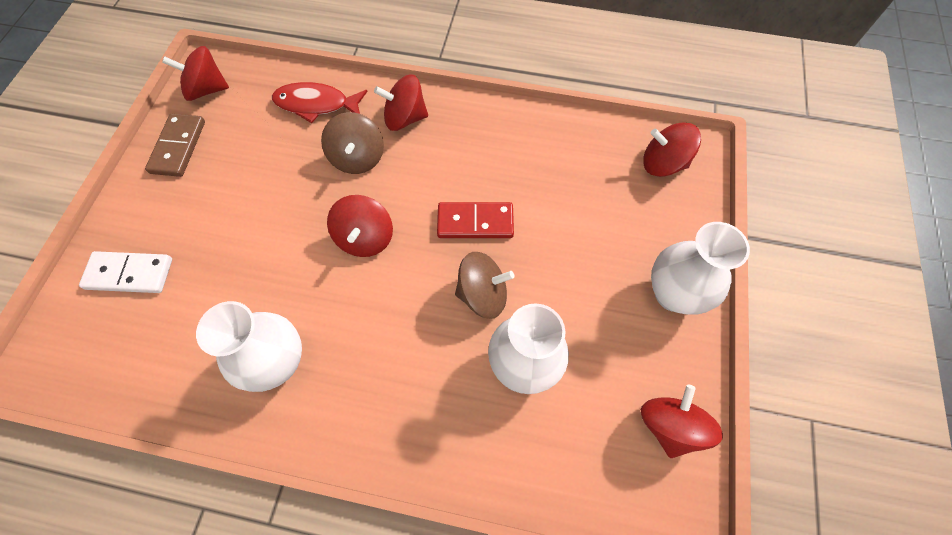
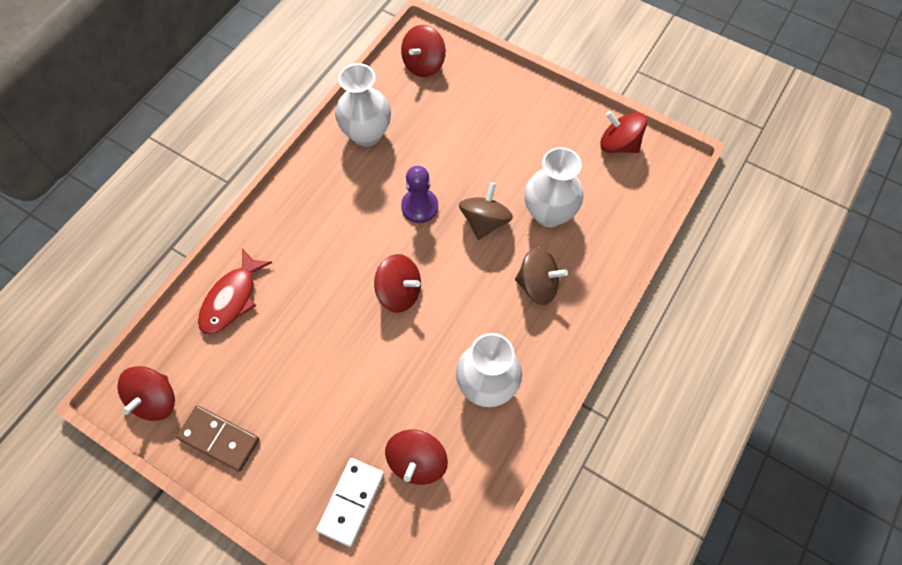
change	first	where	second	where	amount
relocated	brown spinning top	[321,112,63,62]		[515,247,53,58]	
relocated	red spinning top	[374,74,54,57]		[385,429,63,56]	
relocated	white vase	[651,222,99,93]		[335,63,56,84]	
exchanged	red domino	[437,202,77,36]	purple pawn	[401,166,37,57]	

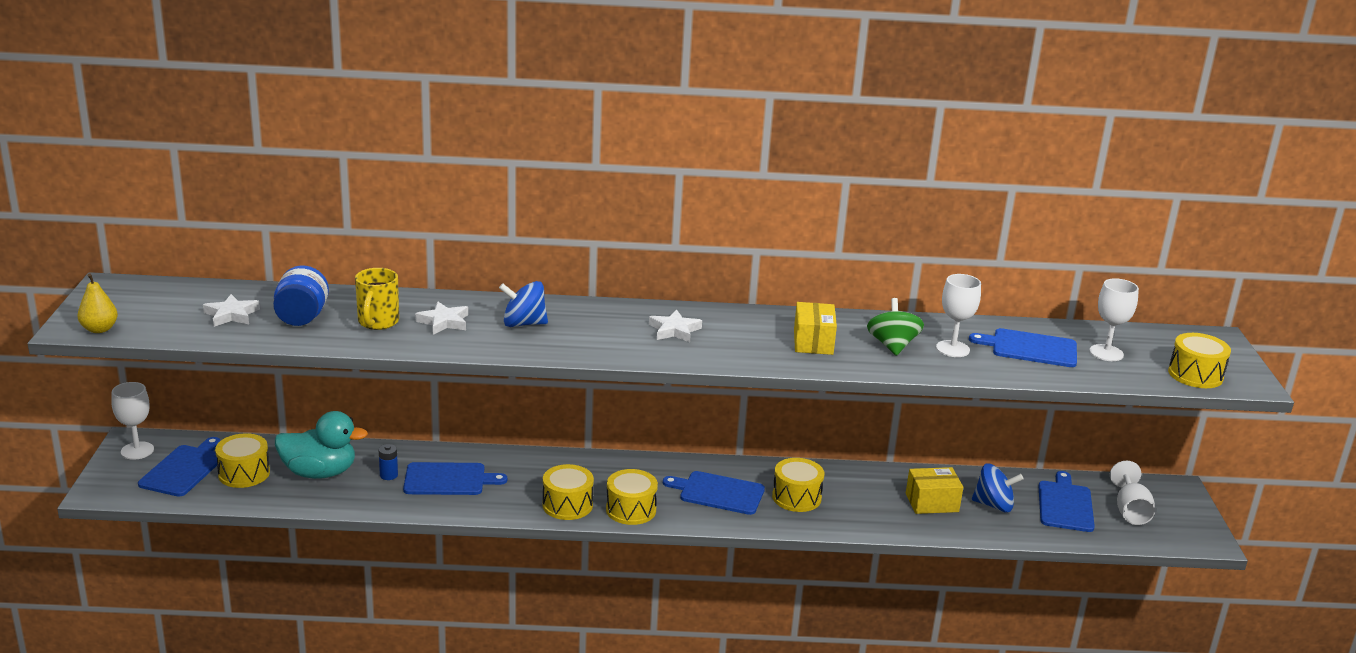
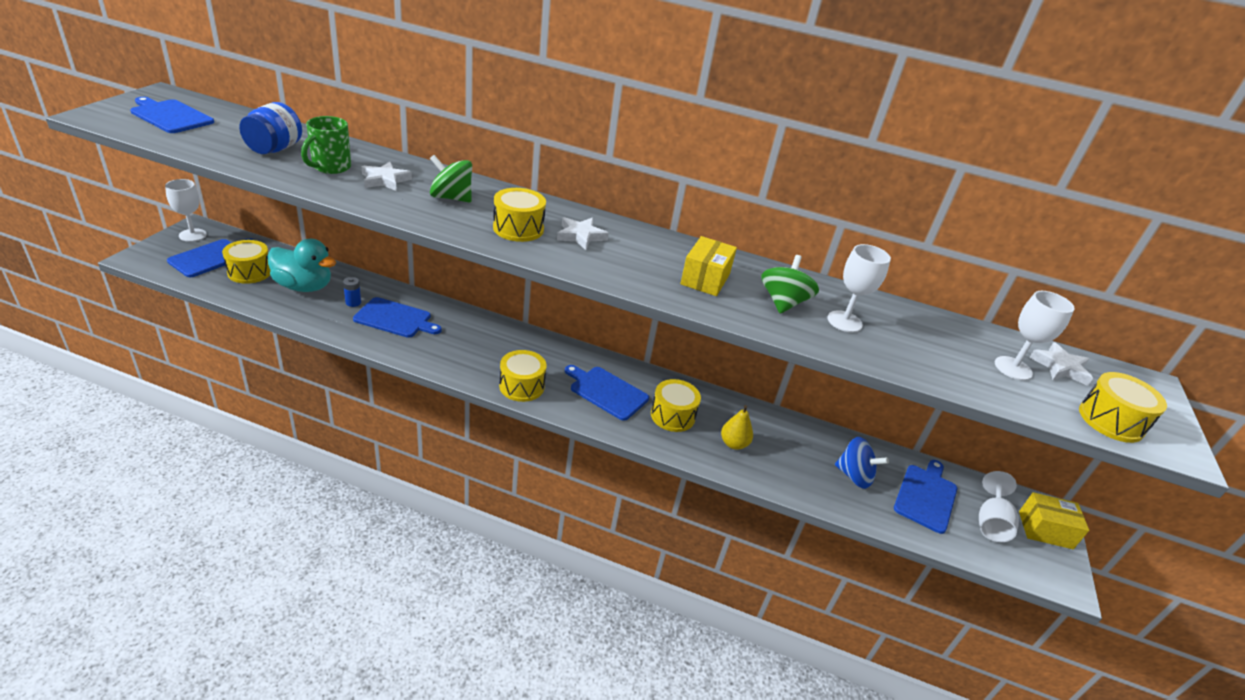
change	first	where	second	where	amount
relocated	yellow pear	[77,274,41,59]		[721,405,32,45]	
relocated	white star	[203,294,57,33]		[1029,342,64,44]	
relocated	yellow drum	[543,464,51,56]		[493,188,53,54]	
relocated	yellow box	[906,467,57,47]		[1019,492,70,57]	
relocated	blue cutting board	[969,328,108,39]		[130,97,84,36]	
colour	yellow mug	[355,268,44,62]	green mug	[301,116,50,58]	
colour	blue spinning top	[499,281,49,46]	green spinning top	[430,155,42,48]	

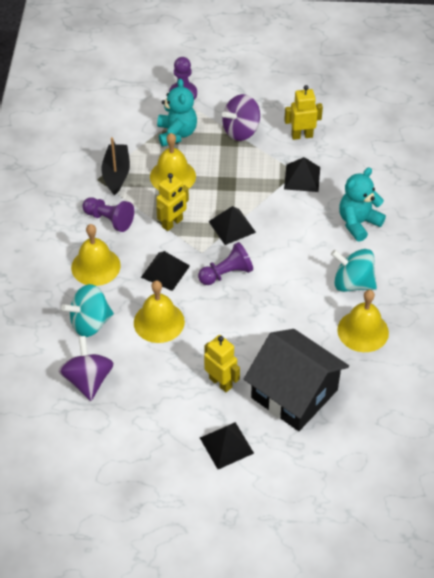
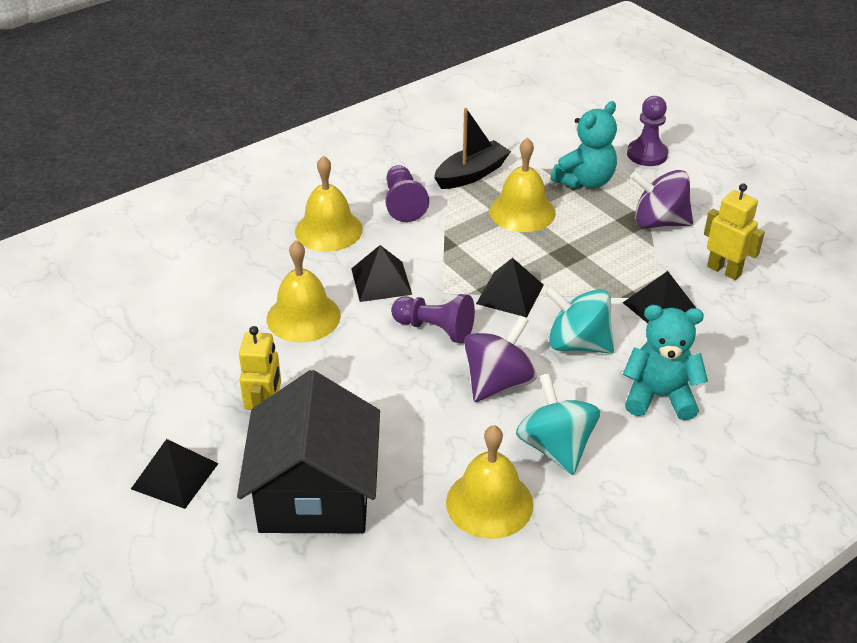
change	first	where	second	where	amount
missing	yellow robot	[156,173,33,58]			
relocated	purple spinning top	[59,336,55,65]		[464,316,73,86]	
relocated	turquoise spinning top	[61,284,53,53]		[545,285,69,69]	

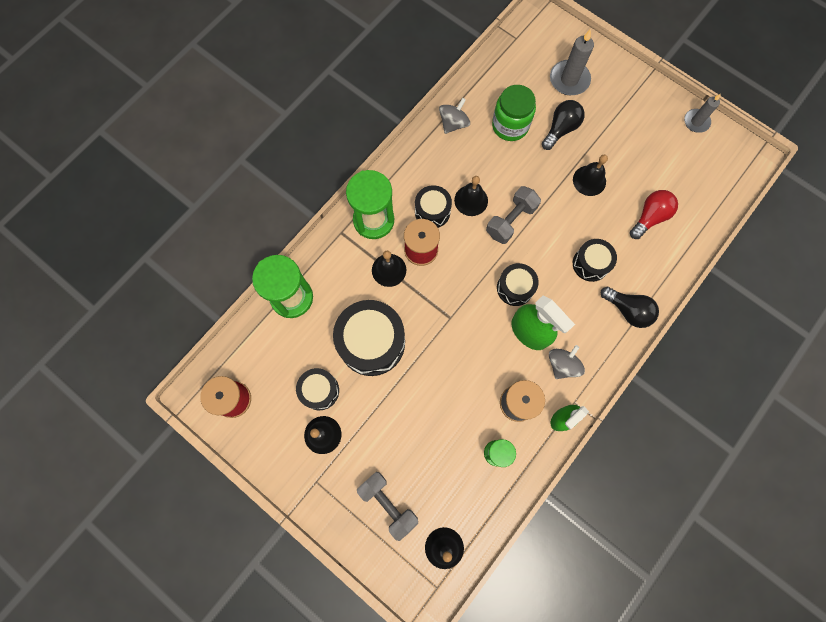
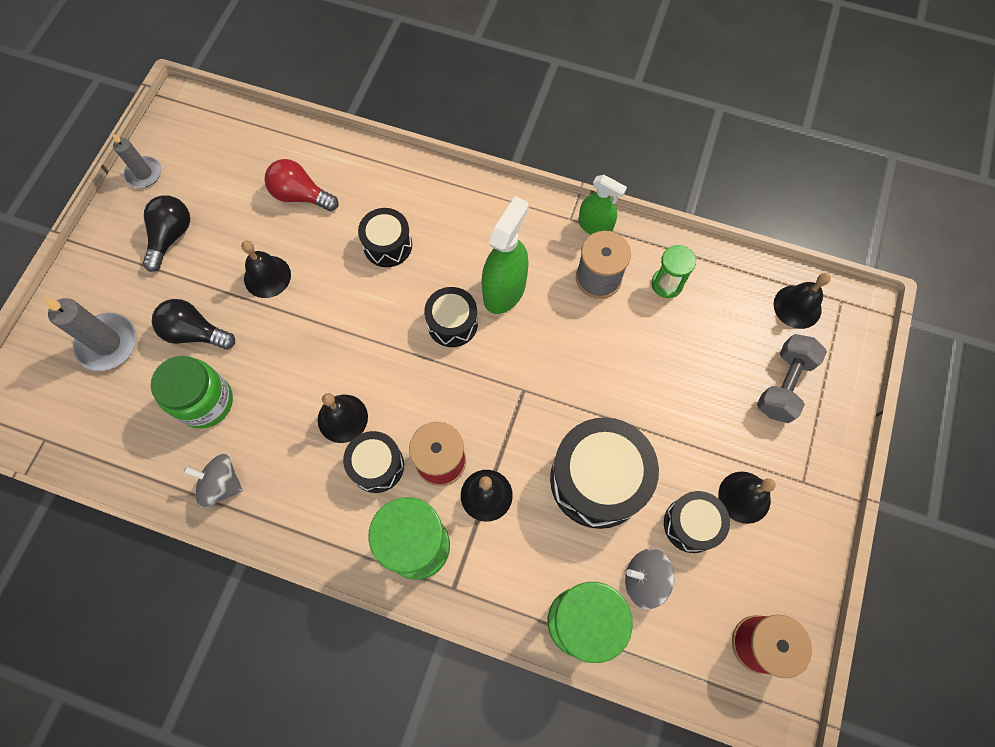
change	first	where	second	where	amount
missing	grey dumbbell	[486,186,55,58]			
relocated	grey spinning top	[549,345,36,34]		[625,548,49,61]	
relocated	black light bulb	[601,287,58,41]		[142,195,48,77]	

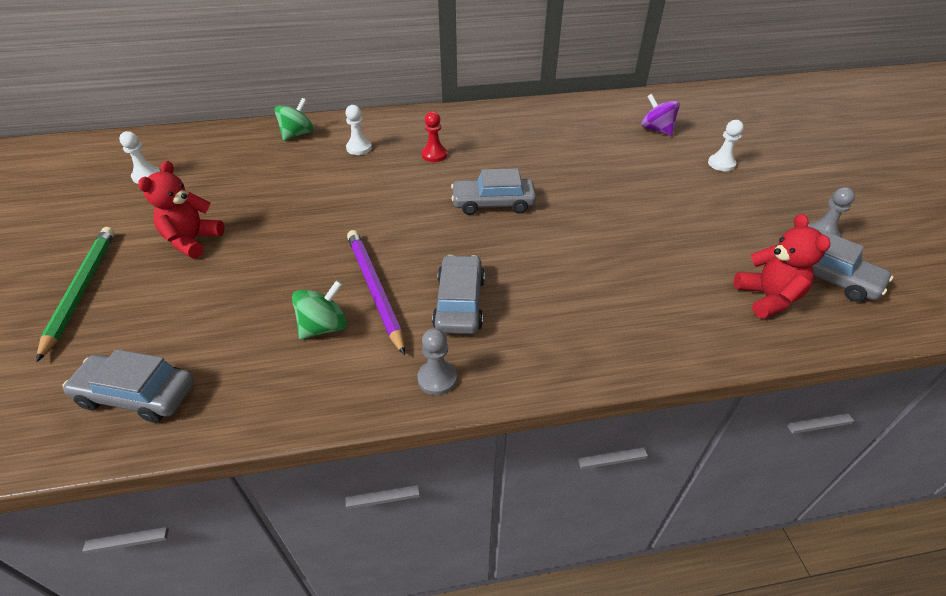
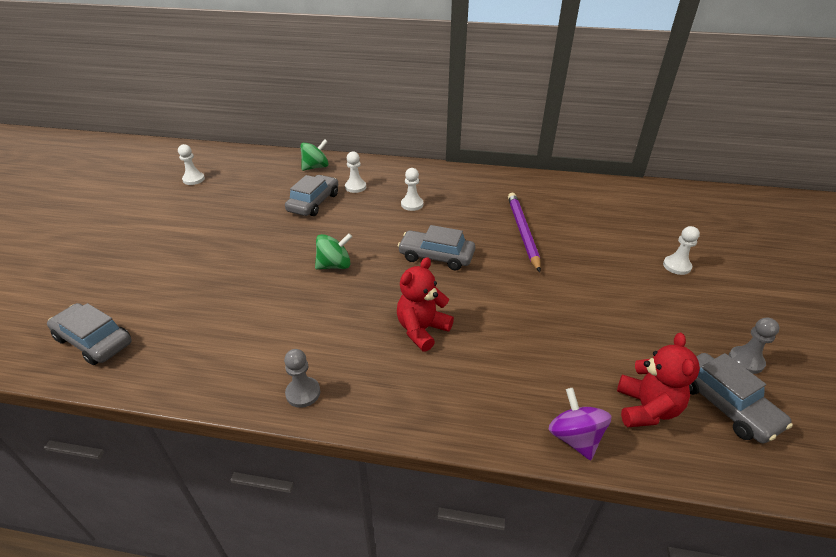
change	first	where	second	where	amount
missing	green pencil	[36,227,79,135]			
relocated	red teddy bear	[138,161,87,97]		[397,257,57,95]	
relocated	green spinning top	[292,280,55,60]		[315,233,38,36]	
relocated	purple pencil	[347,230,58,125]		[508,193,33,79]	
relocated	grey car	[432,255,53,79]		[285,175,53,41]	
relocated	purple spinning top	[642,94,38,42]		[549,388,62,73]	
colour	red pawn	[422,111,25,51]	white pawn	[401,168,22,43]	

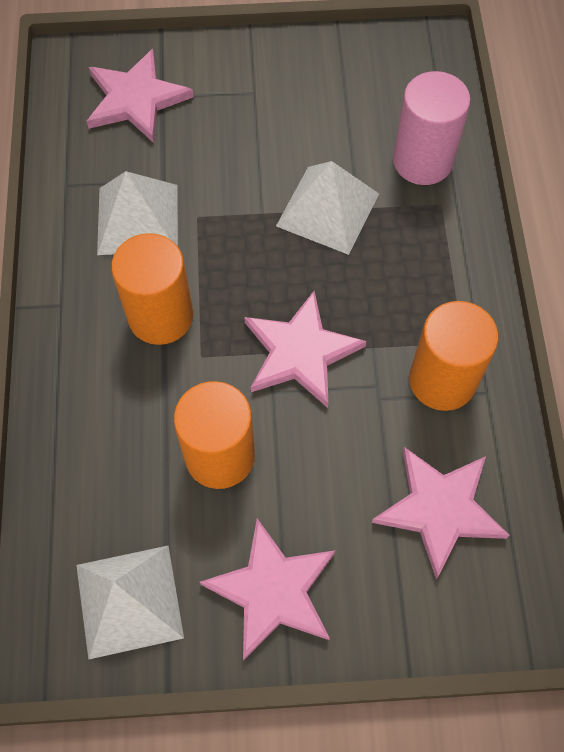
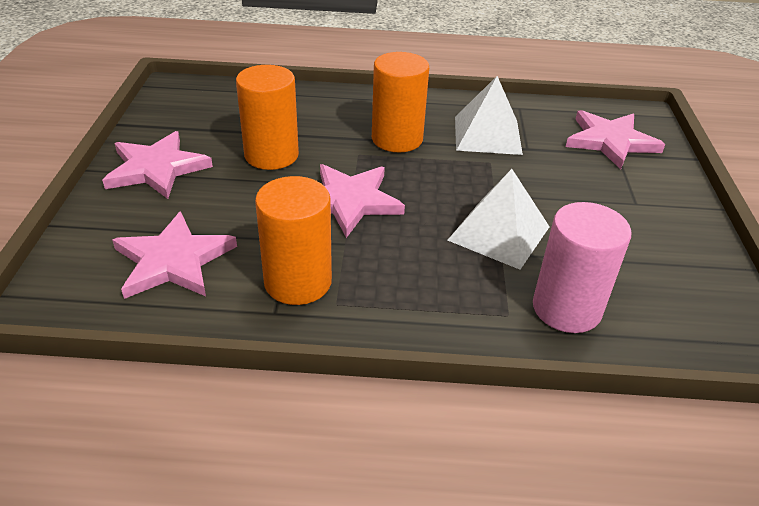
change	first	where	second	where	amount
missing	white pyramid	[76,546,108,114]			

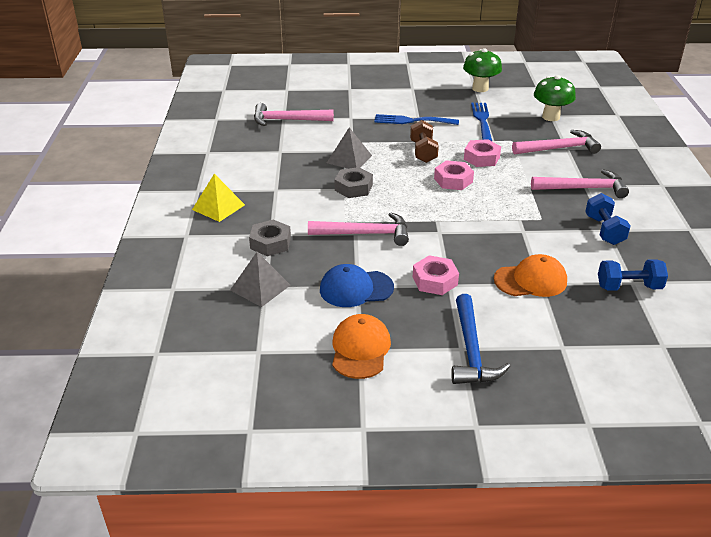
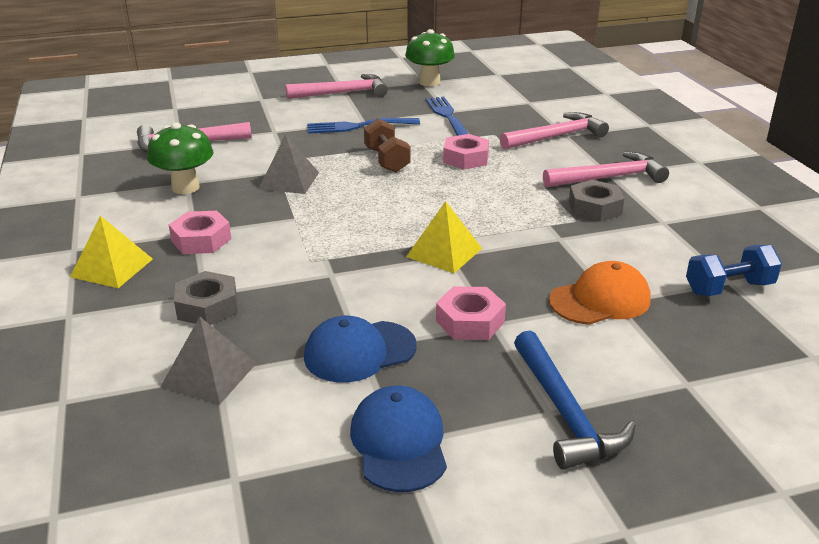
change	first	where	second	where	amount
missing	blue dumbbell	[585,193,46,52]			
appeared			yellow pyramid	[406,201,76,72]	
relocated	pink hammer	[308,212,101,34]		[286,74,102,25]	
relocated	grey nut	[335,167,38,31]		[569,180,55,42]	
relocated	pink nut	[434,160,40,30]		[169,211,62,43]	
relocated	green mushroom	[534,75,42,46]		[147,123,67,71]	
colour	orange cap	[332,314,59,65]	blue cap	[350,386,97,106]	

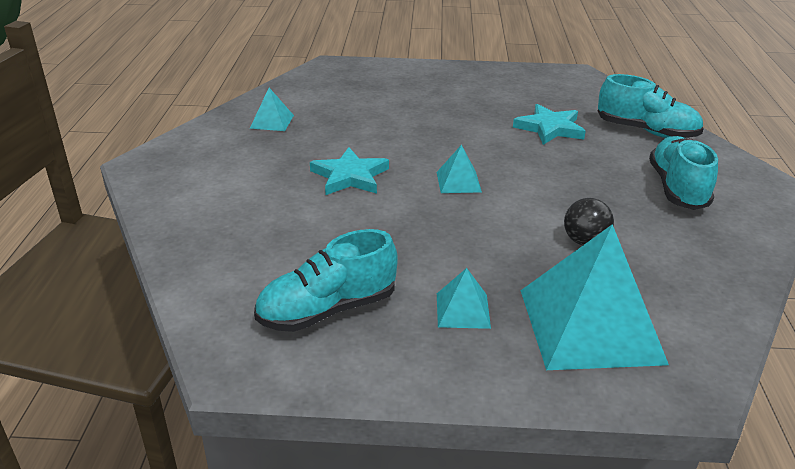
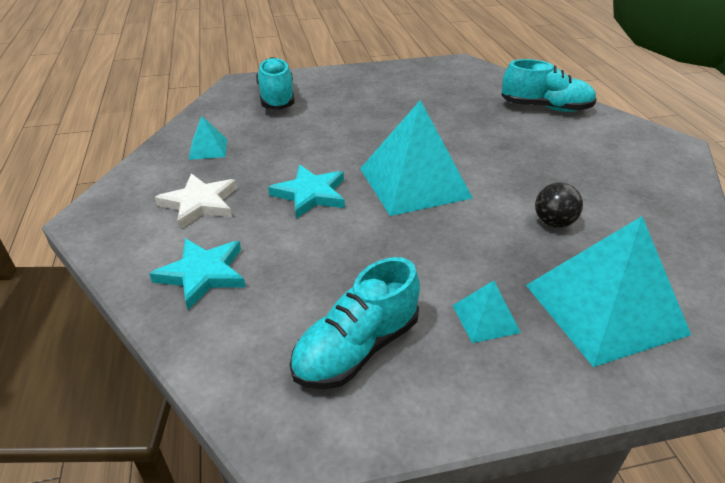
change	first	where	second	where	amount
appeared			white star	[155,173,82,56]	
relocated	turquoise star	[513,104,73,41]		[149,238,97,72]	
relocated	turquoise shoe	[649,136,69,74]		[256,57,38,53]	
size	turquoise pyramid	[436,145,46,48]		[360,100,113,116]	x2.23

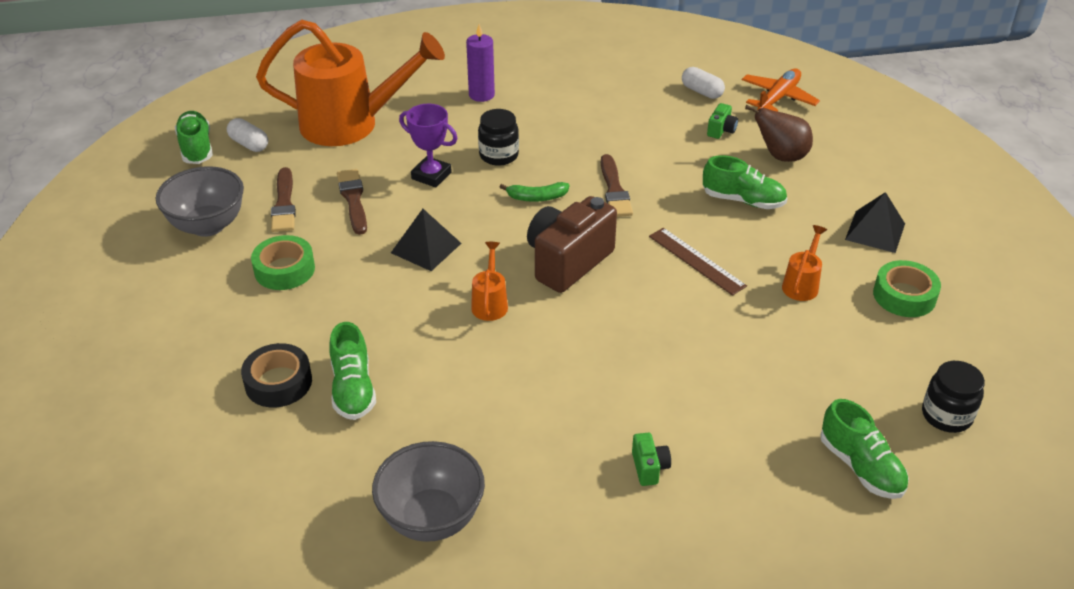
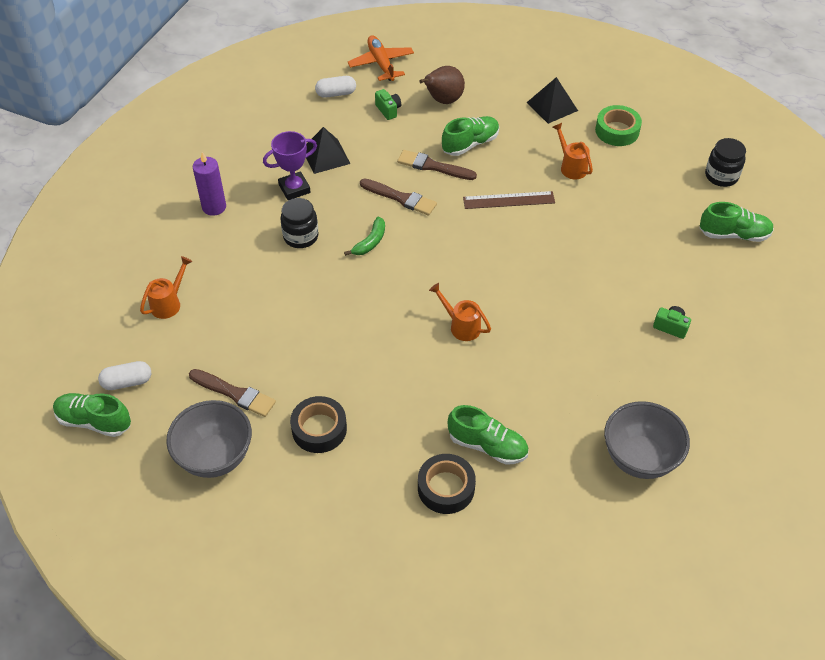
change	first	where	second	where	amount
missing	brown camera	[527,196,90,97]			
relocated	brown brush	[337,169,30,66]		[397,150,80,30]	
relocated	black pyramid	[391,209,70,62]		[306,127,45,47]	
relocated	purple trophy	[399,104,58,84]		[263,131,54,69]	
colour	green tape	[251,235,64,55]	black tape	[290,396,57,57]	
size	orange watering can	[256,20,189,126]		[140,256,53,63]	x0.40

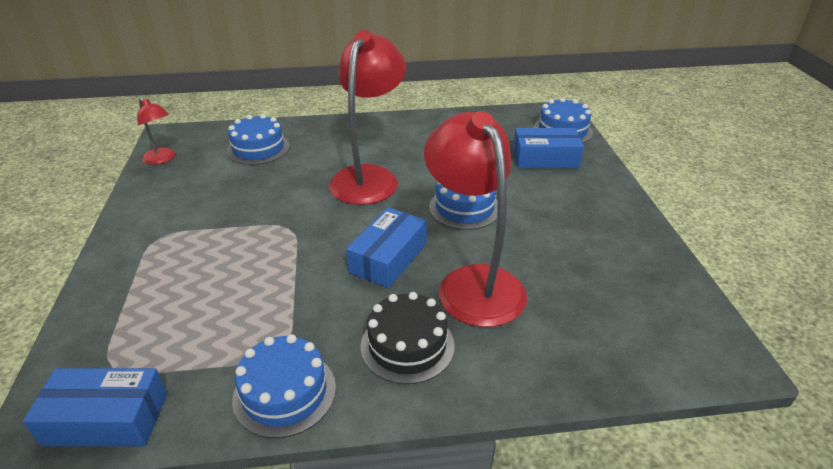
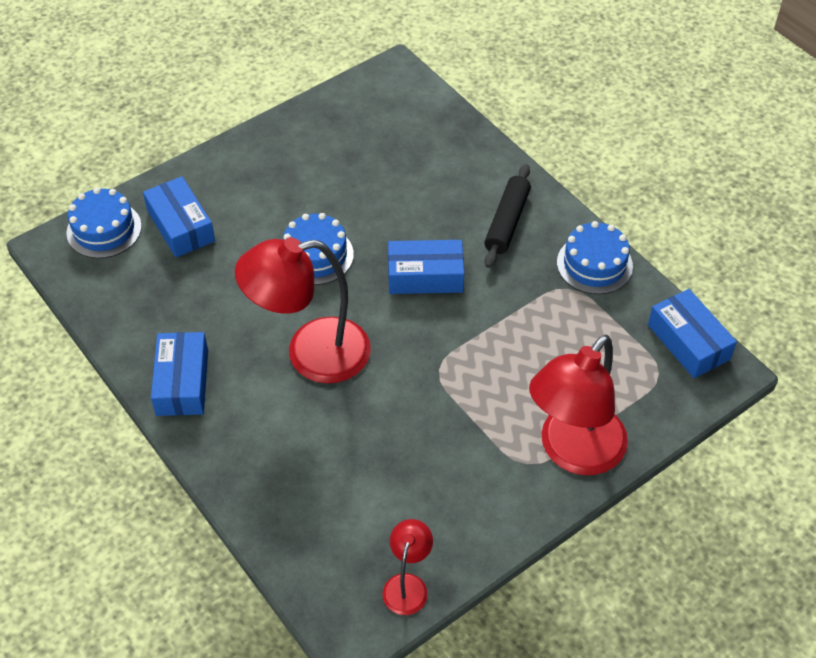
change	first	where	second	where	amount
missing	blue cake	[227,114,63,51]			
appeared			blue box	[151,332,57,84]	
relocated	red lamp	[424,111,103,216]		[529,335,99,140]	
exchanged	black cake	[361,292,94,92]	black rolling pin	[484,164,47,104]	

